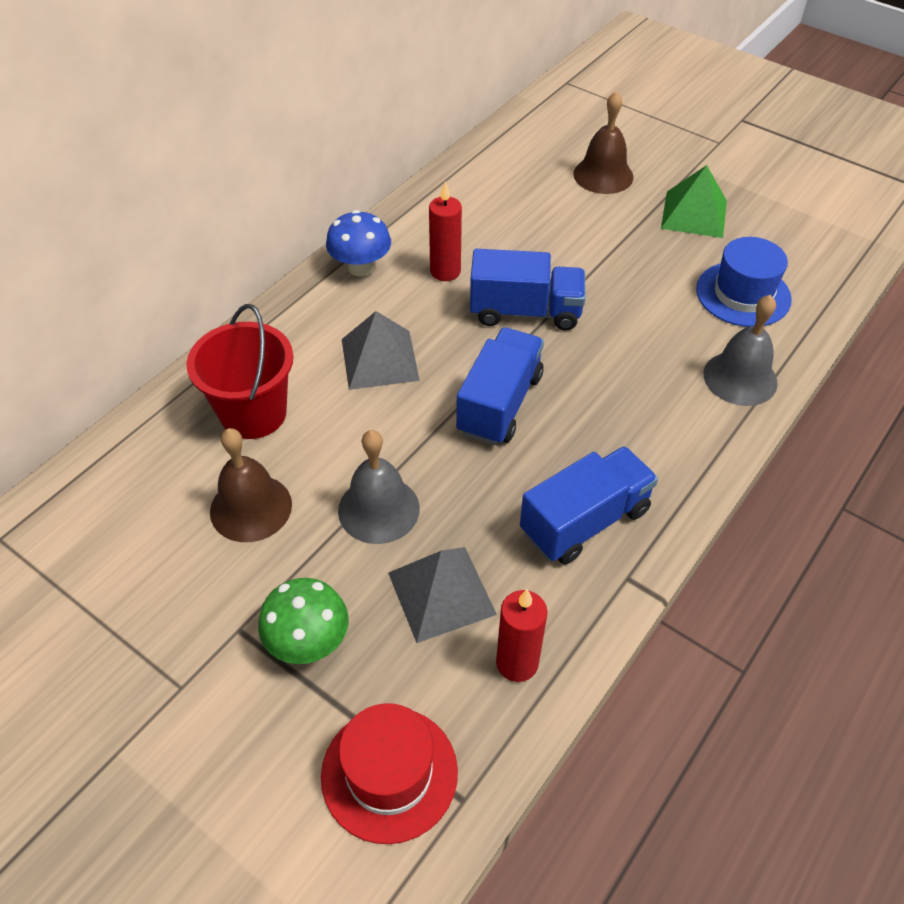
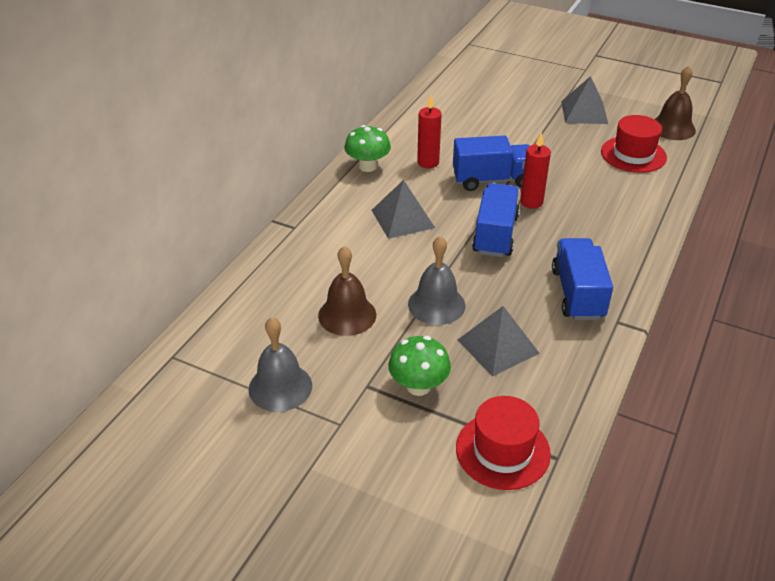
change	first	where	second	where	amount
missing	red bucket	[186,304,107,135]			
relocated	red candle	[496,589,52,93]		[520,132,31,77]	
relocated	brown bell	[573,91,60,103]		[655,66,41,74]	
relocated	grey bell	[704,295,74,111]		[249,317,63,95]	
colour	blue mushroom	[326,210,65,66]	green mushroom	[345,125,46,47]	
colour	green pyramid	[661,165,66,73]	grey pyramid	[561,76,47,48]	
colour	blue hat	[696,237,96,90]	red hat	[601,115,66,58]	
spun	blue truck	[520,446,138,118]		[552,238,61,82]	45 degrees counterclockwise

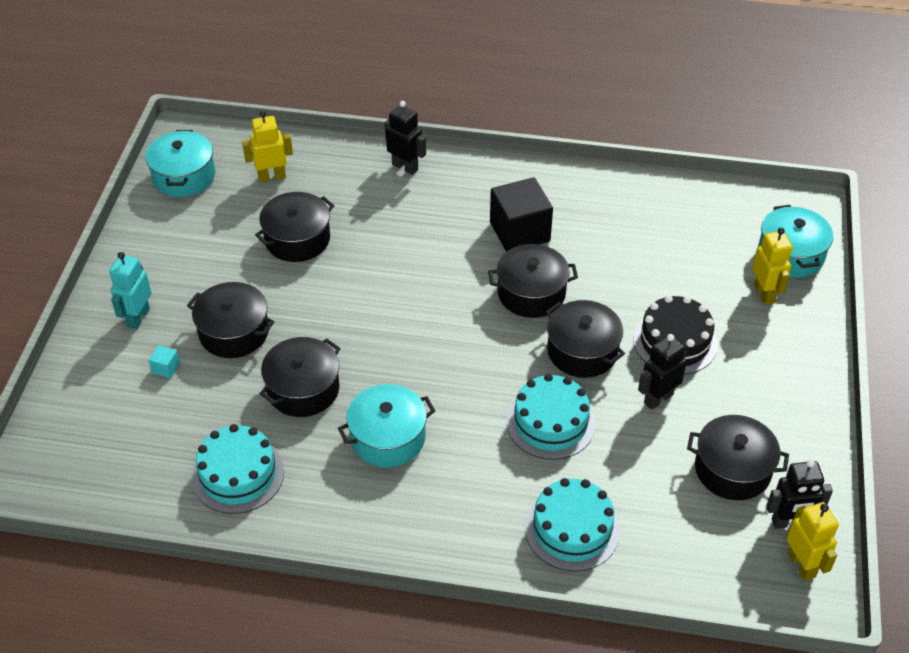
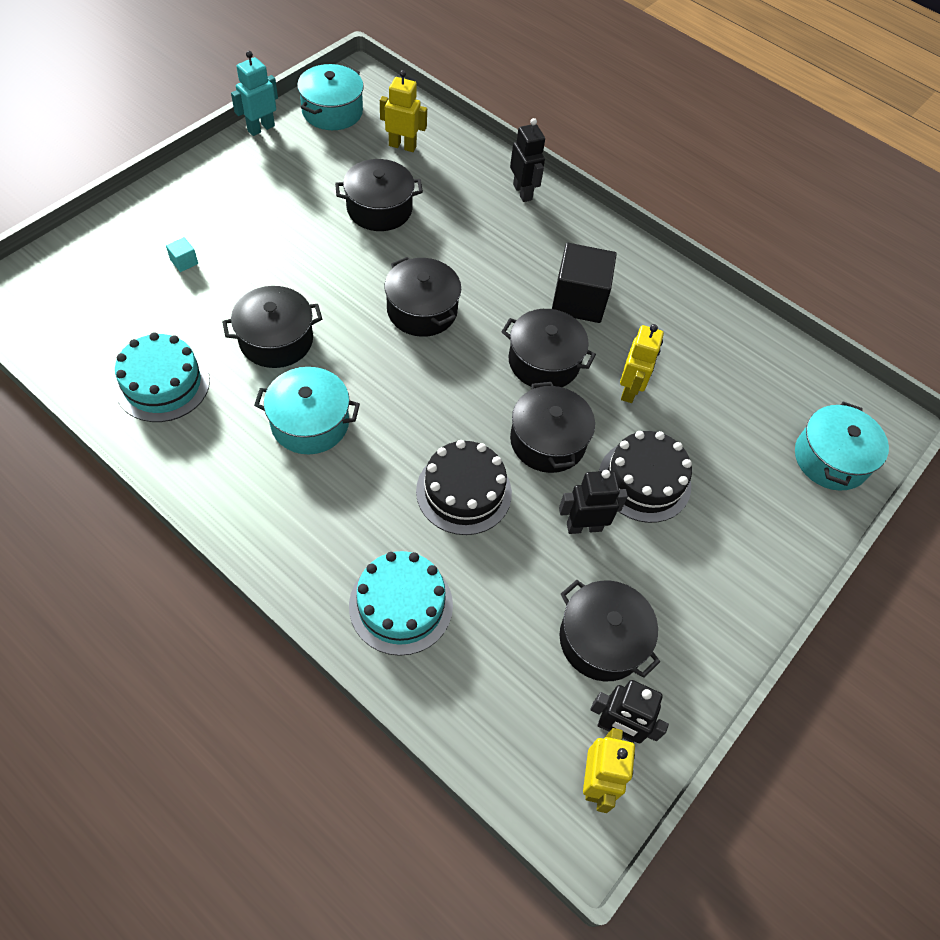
change	first	where	second	where	amount
relocated	turquoise robot	[109,252,43,77]		[231,51,47,85]	
relocated	black pot	[187,282,87,76]		[384,257,77,80]	
relocated	yellow robot	[752,228,41,77]		[620,324,44,79]	
colour	turquoise cake	[507,374,88,86]	black cake	[416,440,96,95]	

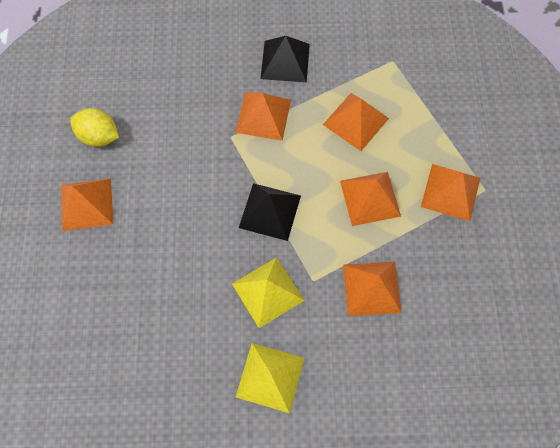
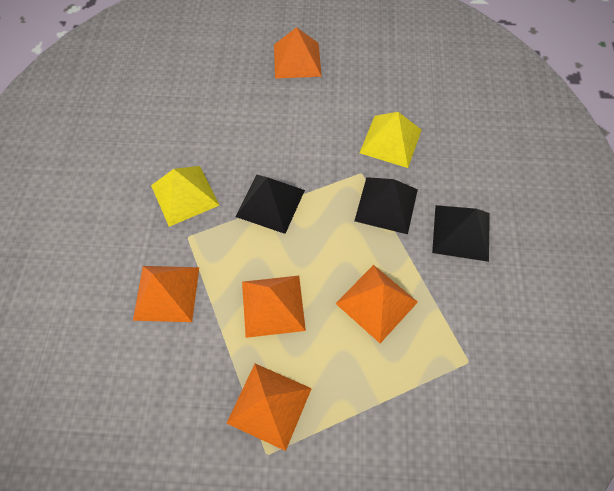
change	first	where	second	where	amount
missing	yellow lemon	[70,108,49,39]			
relocated	yellow pyramid	[236,343,68,70]		[360,112,61,56]	
colour	orange pyramid	[235,92,56,49]	black pyramid	[355,177,63,57]	

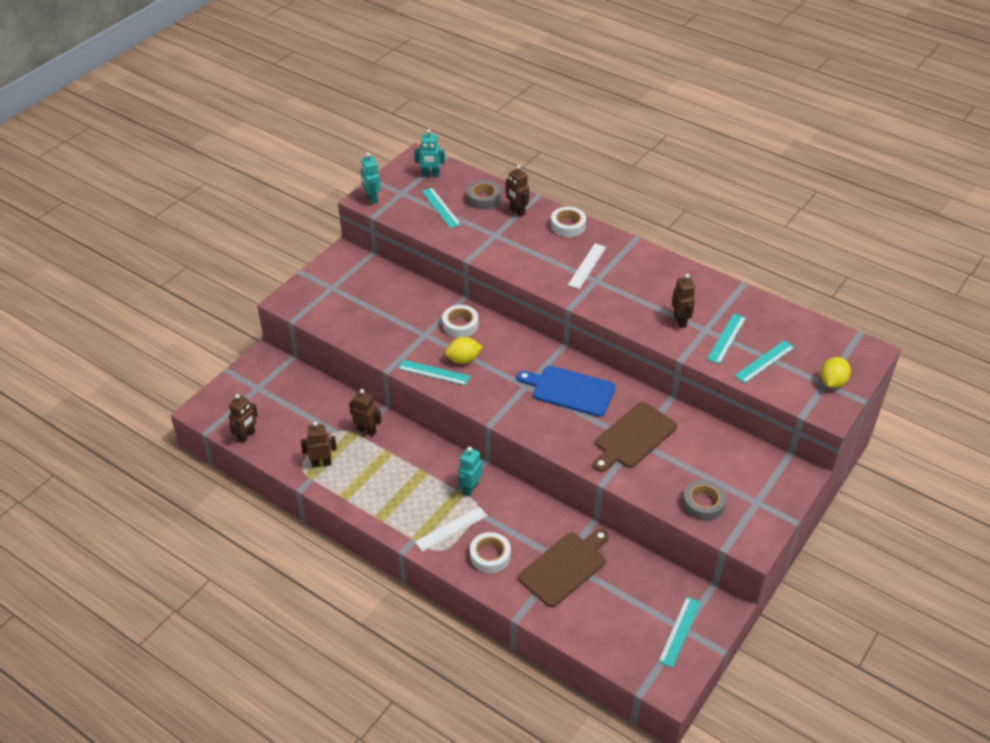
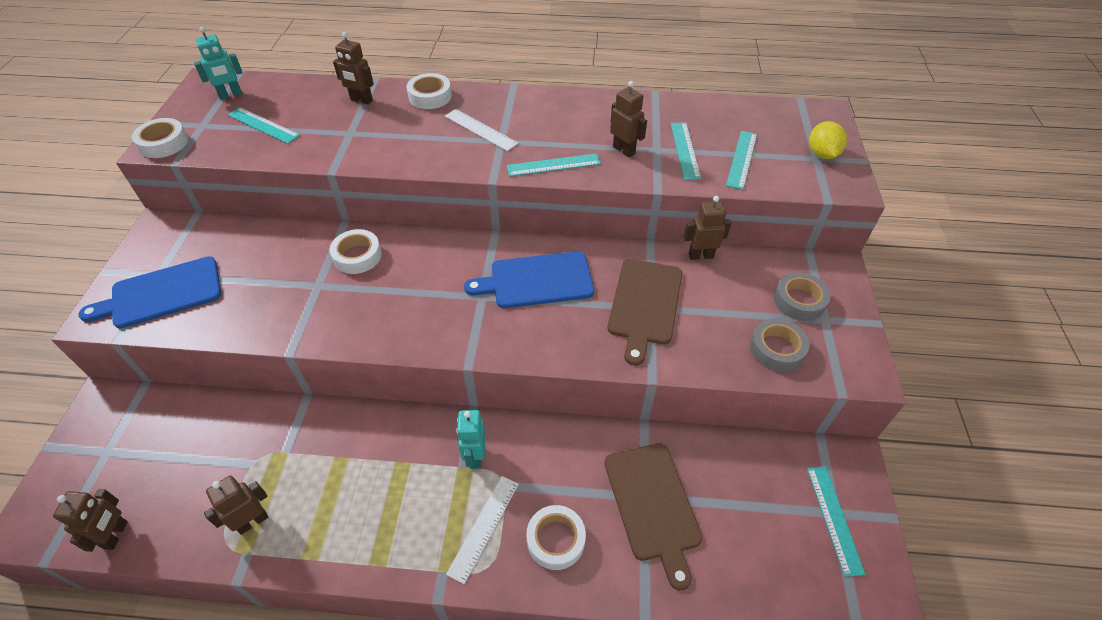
change	first	where	second	where	amount
missing	yellow lemon	[445,337,38,27]			
appeared			blue cutting board	[78,256,143,72]	
relocated	brown robot	[349,389,32,47]		[683,196,48,64]	
relocated	turquoise ruler	[398,360,72,25]		[507,153,94,24]	
relocated	grey tape	[467,180,34,29]		[774,272,57,49]	
exchanged	turquoise robot	[361,153,20,51]	white tape	[132,118,56,40]	
spun	brown cutting board	[518,529,91,79]		[604,443,98,147]	150 degrees clockwise
spun	white ruler	[568,243,38,46]		[445,109,73,42]	45 degrees counterclockwise

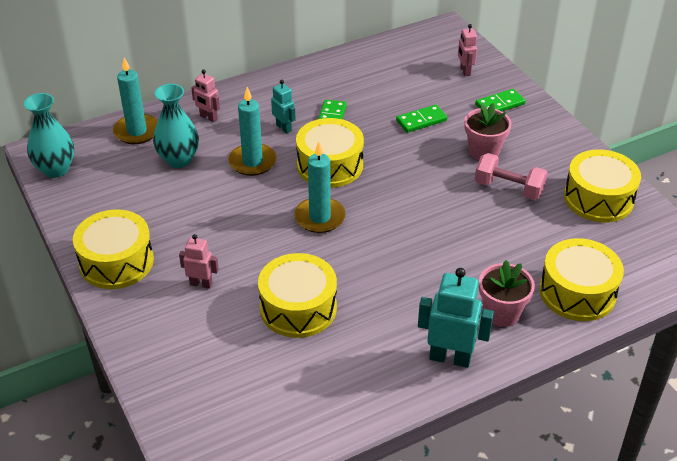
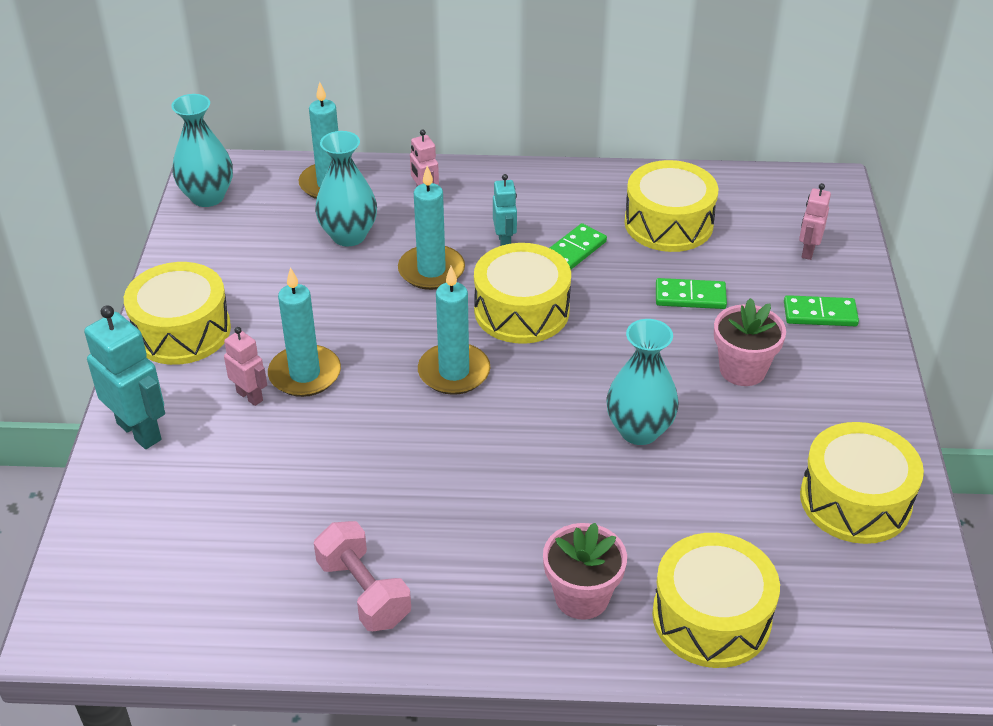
change	first	where	second	where	amount
appeared			turquoise candle	[268,267,73,130]	
appeared			turquoise vase	[606,319,73,126]	
relocated	yellow drum	[258,253,79,85]		[625,160,94,92]	
relocated	turquoise robot	[418,268,76,100]		[84,305,81,144]	
relocated	pink dumbbell	[475,153,73,47]		[314,521,97,110]	

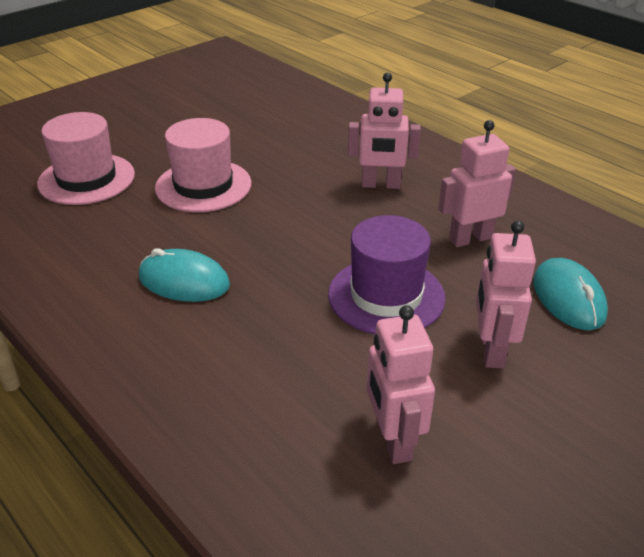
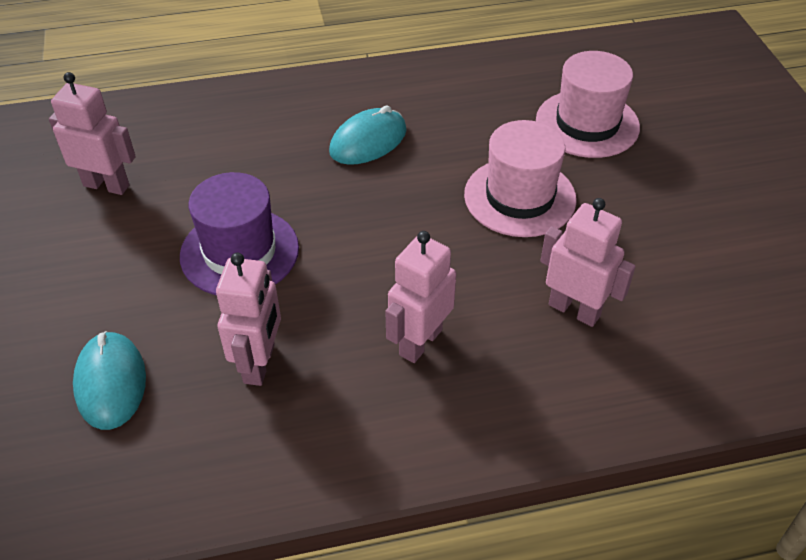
change	first	where	second	where	amount
relocated	pink robot	[476,220,60,149]		[540,198,96,129]	
spun	turquoise mouse	[533,258,75,72]		[73,331,73,99]	60 degrees clockwise

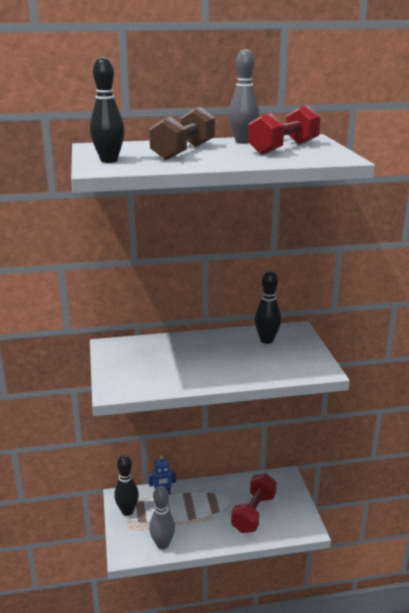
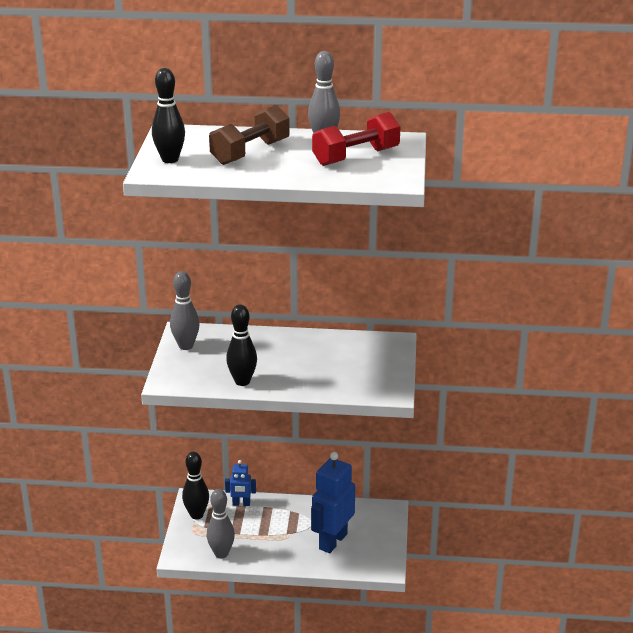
change	first	where	second	where	amount
appeared			grey bowling pin	[170,271,30,79]	
relocated	black bowling pin	[255,270,26,74]		[226,304,31,82]	
exchanged	red dumbbell	[231,474,46,59]	blue robot	[311,452,44,101]	

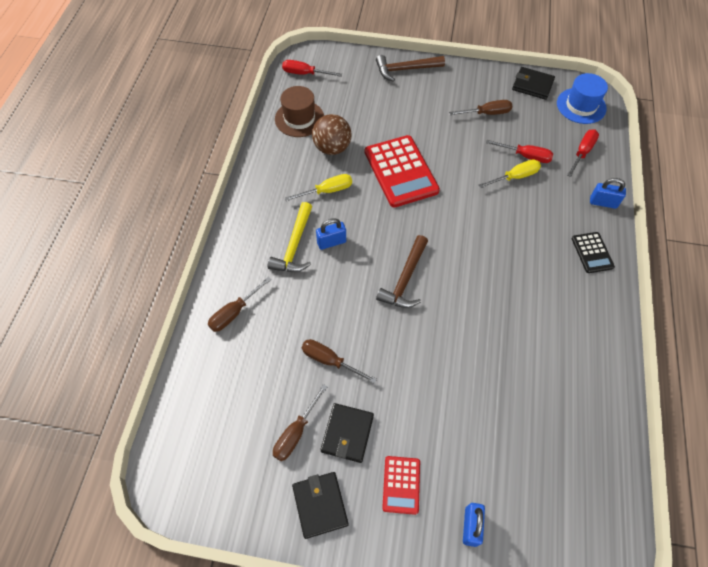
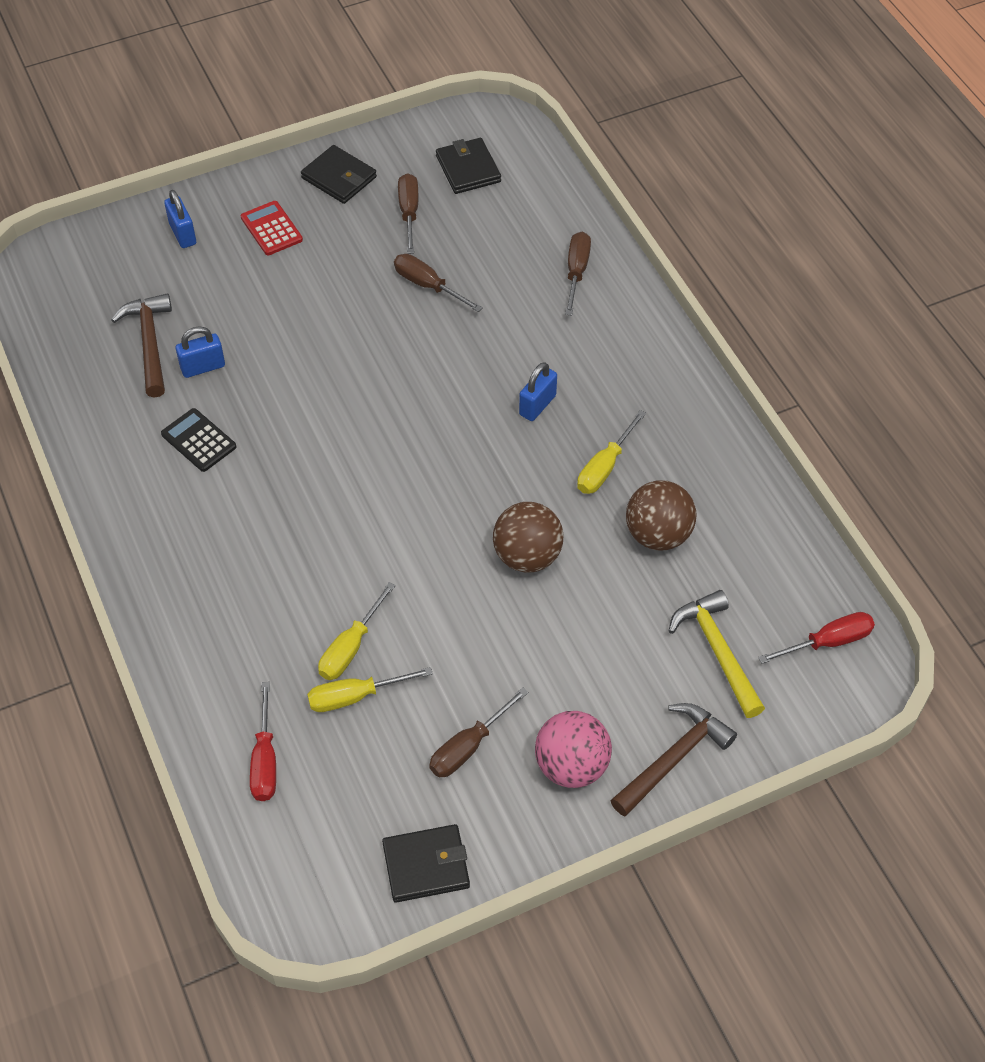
change	first	where	second	where	amount
missing	brown hat	[275,86,49,51]			
missing	blue hat	[557,73,51,51]			
appeared			pink ball	[535,711,77,77]	
relocated	yellow hammer	[268,202,44,70]		[669,590,96,128]	
relocated	black wallet	[320,403,54,60]		[436,138,65,56]	
relocated	brown hammer	[376,235,52,73]		[111,293,61,104]	
relocated	black calculator	[571,232,44,41]		[161,408,75,64]	
relocated	blue padlock	[590,178,36,31]		[176,326,49,52]	
exchanged	red calculator	[365,135,75,72]	brown ball	[493,502,71,70]	
colour	red screwdriver	[486,140,67,23]	yellow screwdriver	[307,667,126,45]	
spun	brown screwdriver	[302,339,75,45]		[394,254,89,58]	135 degrees counterclockwise

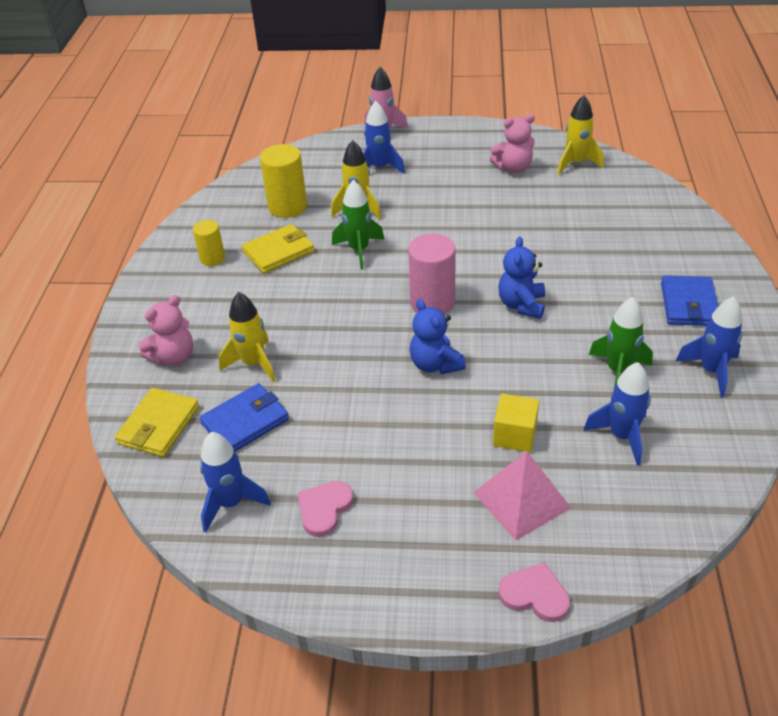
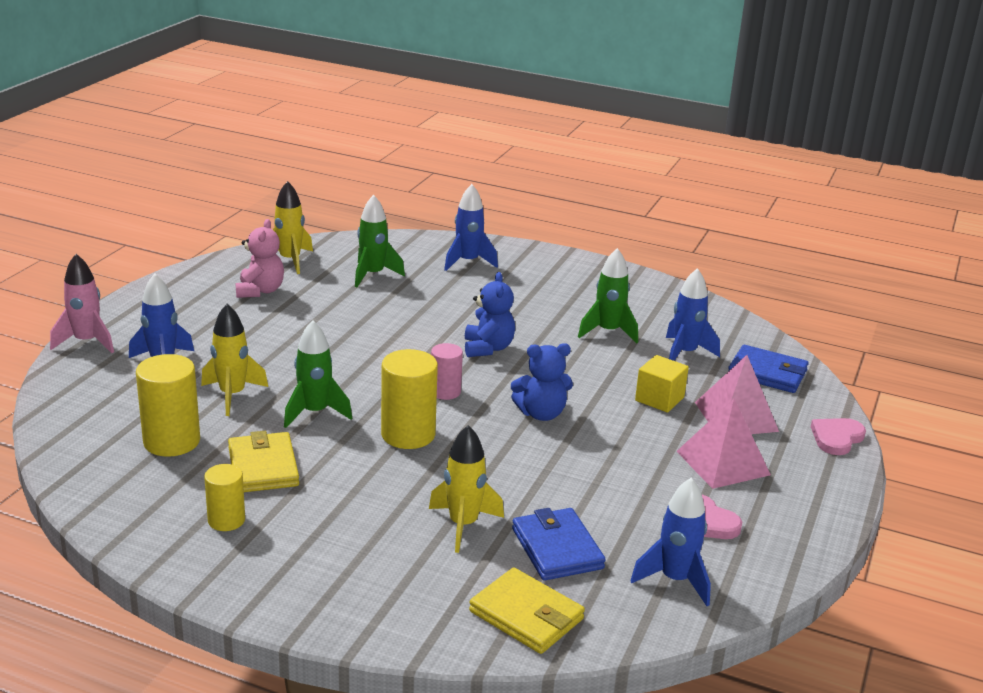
change	first	where	second	where	amount
missing	pink teddy bear	[139,295,54,70]			
appeared			green rocket	[355,195,50,92]	
appeared			yellow cylinder	[381,349,57,100]	
appeared			pink pyramid	[677,399,94,90]	
relocated	blue wallet	[661,275,57,51]		[728,345,81,48]	
relocated	blue rocket	[676,296,67,101]		[444,184,54,87]	
spun	blue teddy bear	[498,237,47,82]		[465,272,50,85]	120 degrees counterclockwise
size	pink cylinder	[408,233,48,81]		[431,343,32,57]	x0.60

